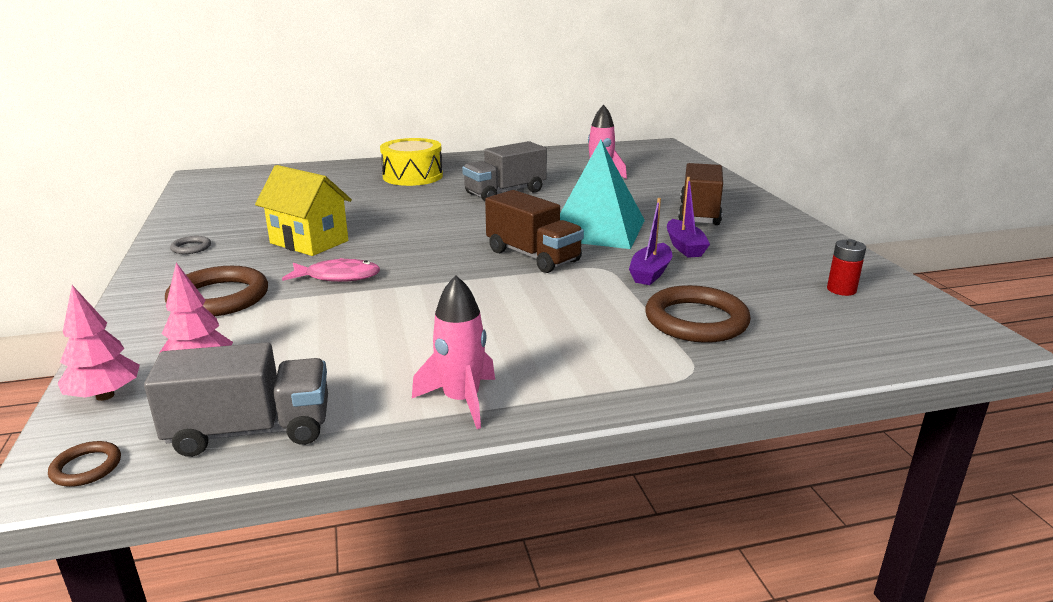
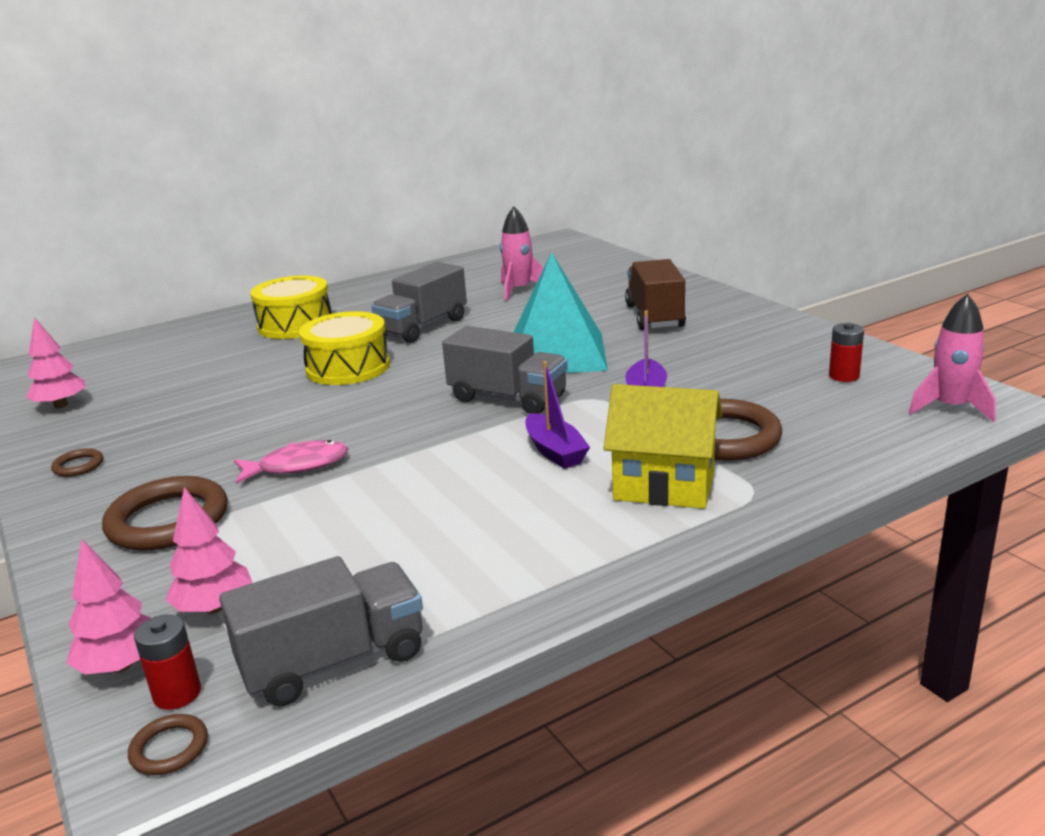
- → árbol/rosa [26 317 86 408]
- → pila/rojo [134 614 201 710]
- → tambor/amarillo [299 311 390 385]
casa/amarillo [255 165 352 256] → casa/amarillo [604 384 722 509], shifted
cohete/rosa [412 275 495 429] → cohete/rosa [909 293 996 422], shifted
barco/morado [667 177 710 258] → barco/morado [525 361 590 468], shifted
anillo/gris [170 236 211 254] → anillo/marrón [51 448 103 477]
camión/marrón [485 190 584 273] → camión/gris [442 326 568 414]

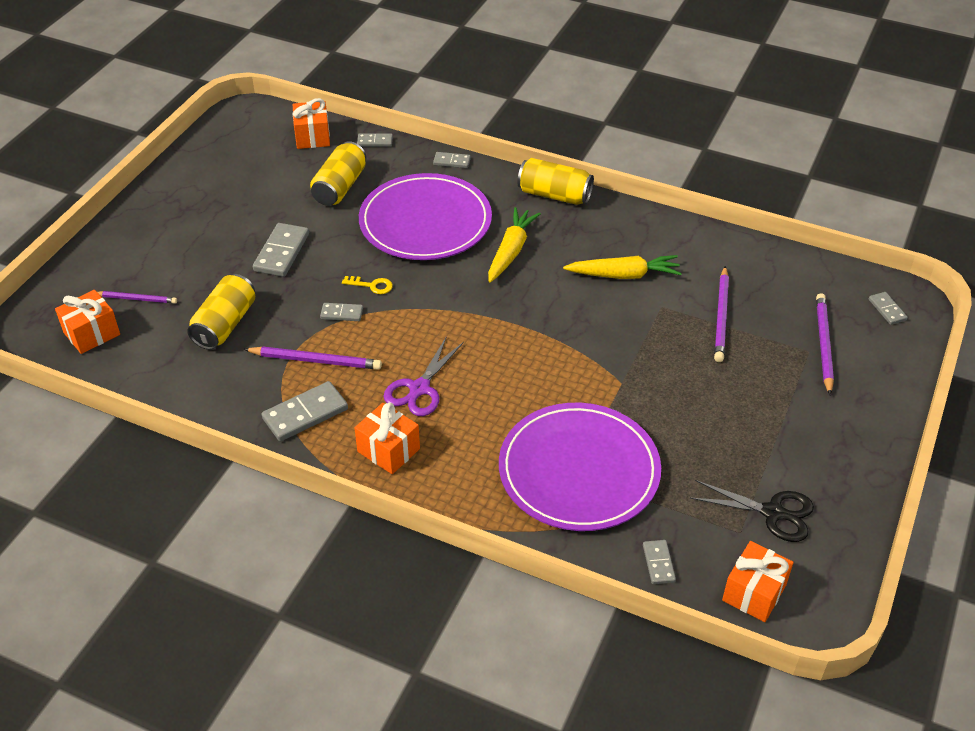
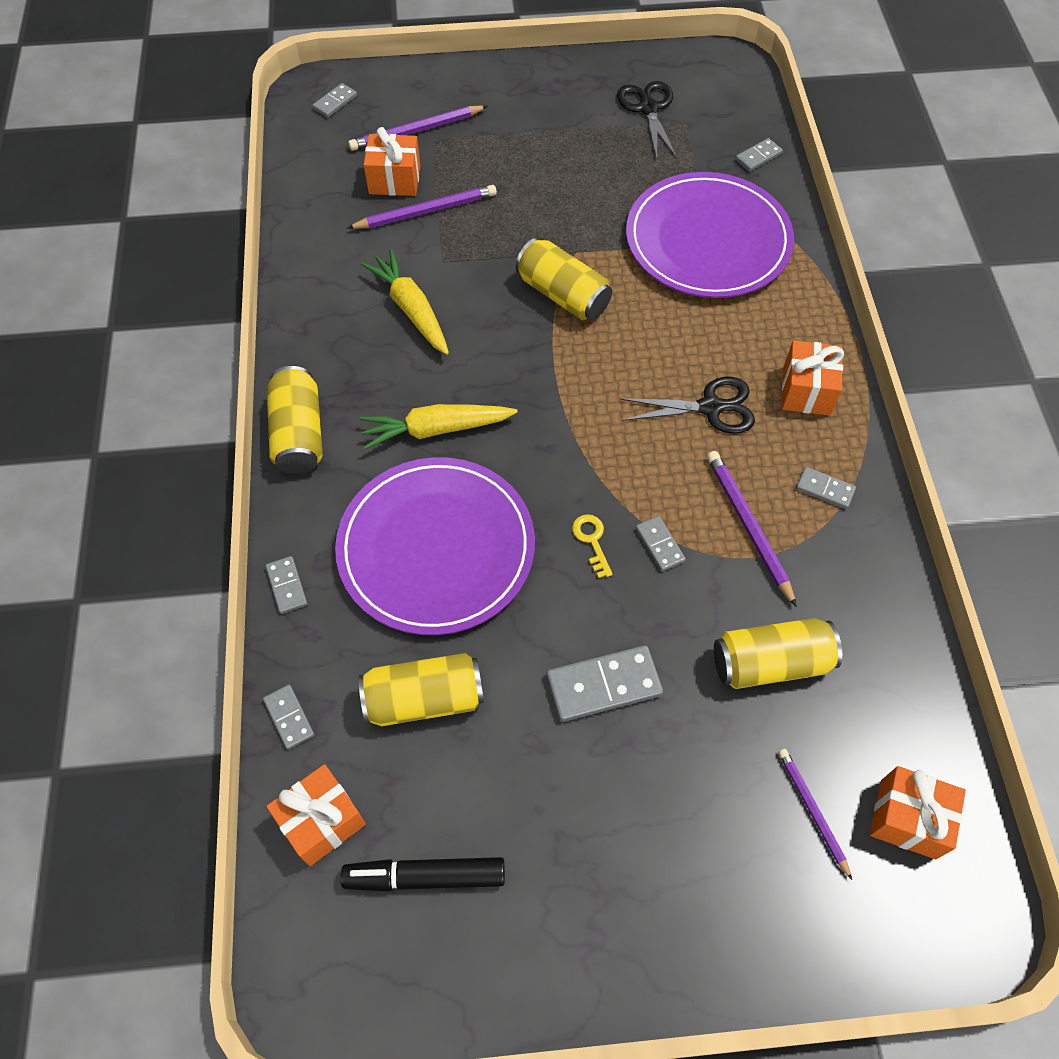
- → rotulador/negro [341 857 505 892]
- → lata/amarillo [516 238 612 320]
regalo/naranja [722 541 794 622] → regalo/naranja [364 127 420 196], shifted
tijeras/morado [383 338 464 416] → tijeras/negro [620 377 755 434]
ficha de dominó/gris [262 381 348 442] → ficha de dominó/gris [796 467 856 509], x0.56

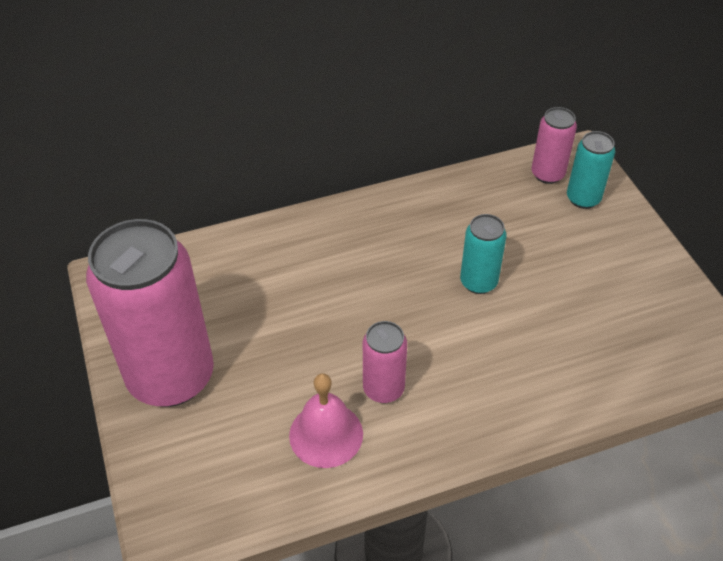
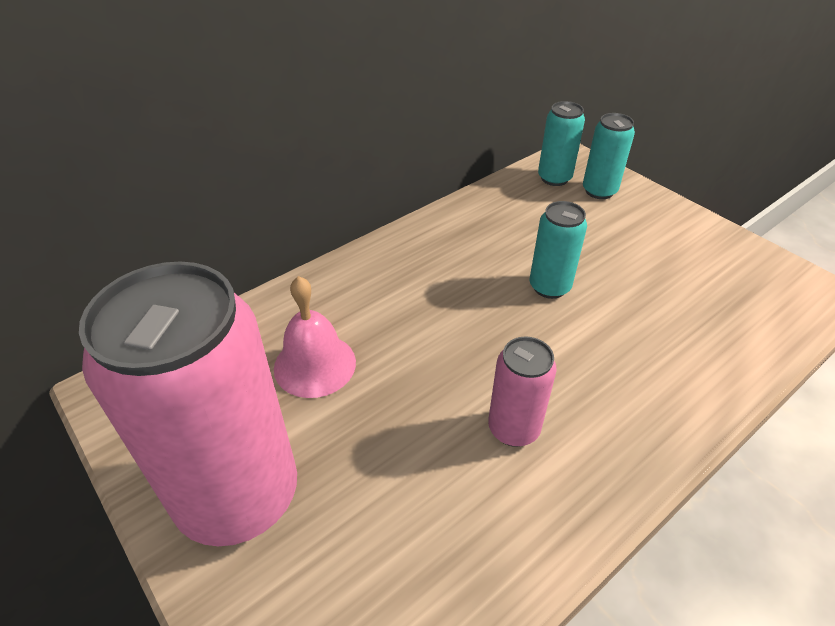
campana/rosa [289 373 363 468] → campana/rosa [274 276 356 398], shifted
lata/rosa [531 107 577 184] → lata/turquesa [538 101 585 186]

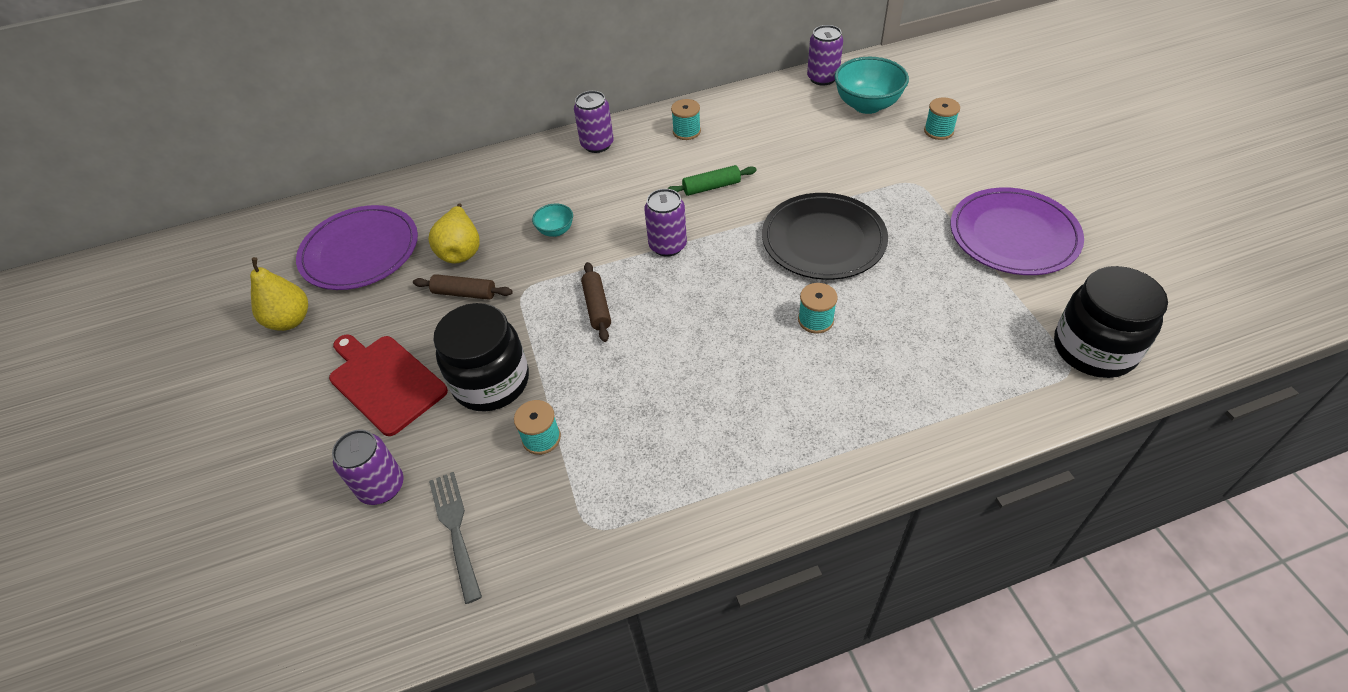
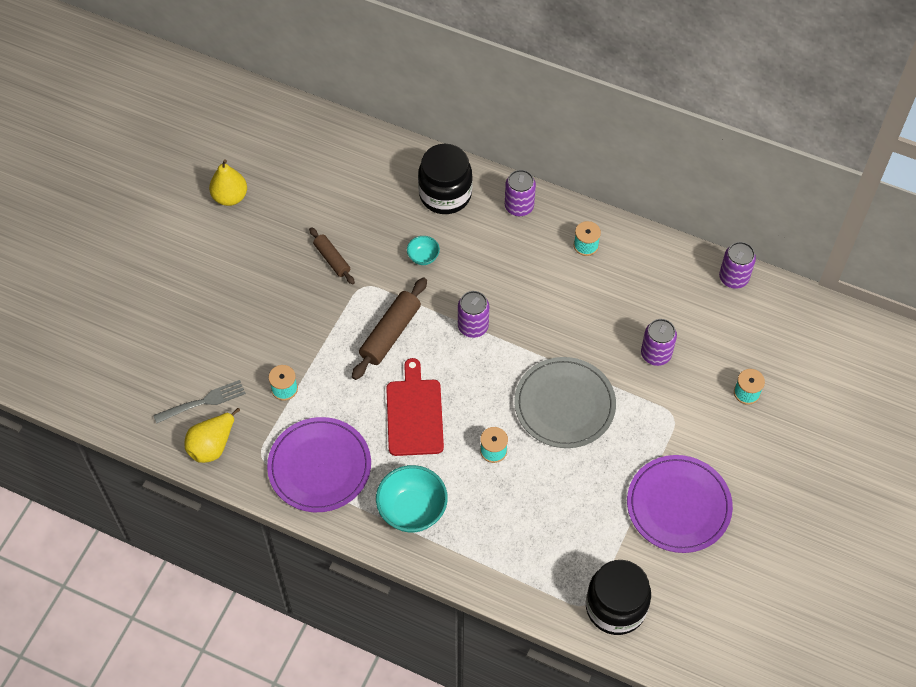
rodillo/verde [667 165 757 196] → -
plato/morado [296 205 418 290] → plato/morado [267 417 371 512], shifted
tabla de cortar/rojo [329 334 448 436] → tabla de cortar/rojo [386 358 444 456], shifted
lata/morado [332 430 404 505] → lata/morado [641 319 677 366], shifted
pera/amarillo [429 203 480 264] → pera/amarillo [184 408 240 463], shifted
tarro/negro [433 303 529 412] → tarro/negro [418 144 472 214], shifted
cuenco/turquesa [834 57 909 114] → cuenco/turquesa [376 465 448 533], shifted
plato/negro [762 193 888 280] → plato/gris [514 357 616 448]
tenedor/gris [429 472 482 604] → tenedor/gris [153 380 246 424], 45 degrees clockwise
rodillo/marrón [581 262 611 342] → rodillo/marrón [352 277 427 380], x1.63

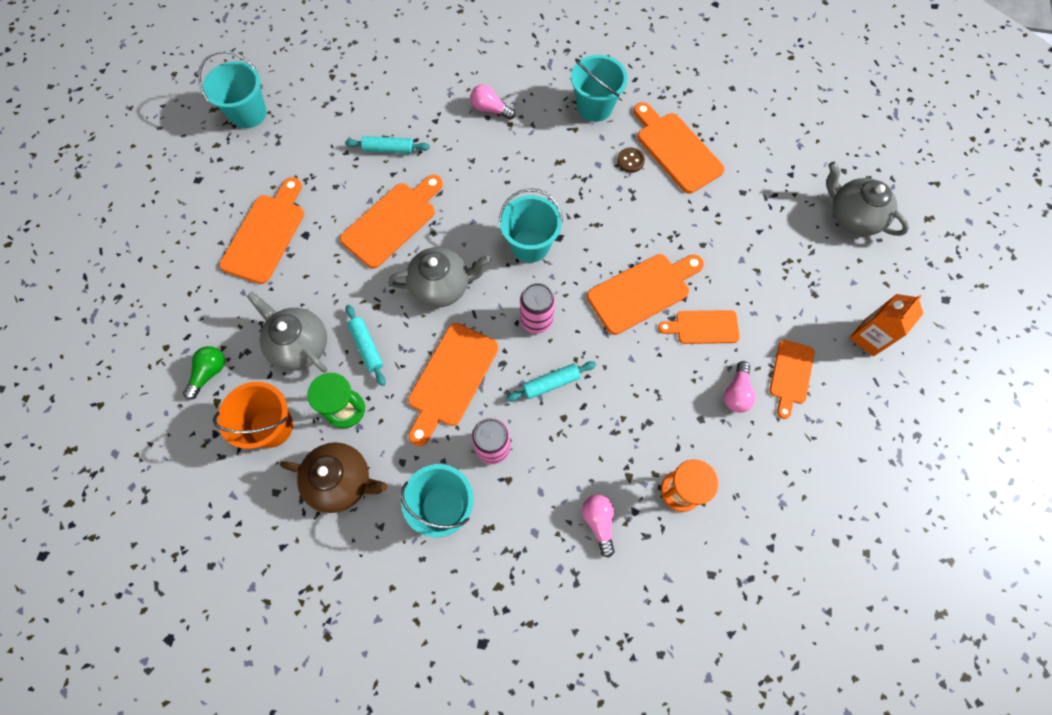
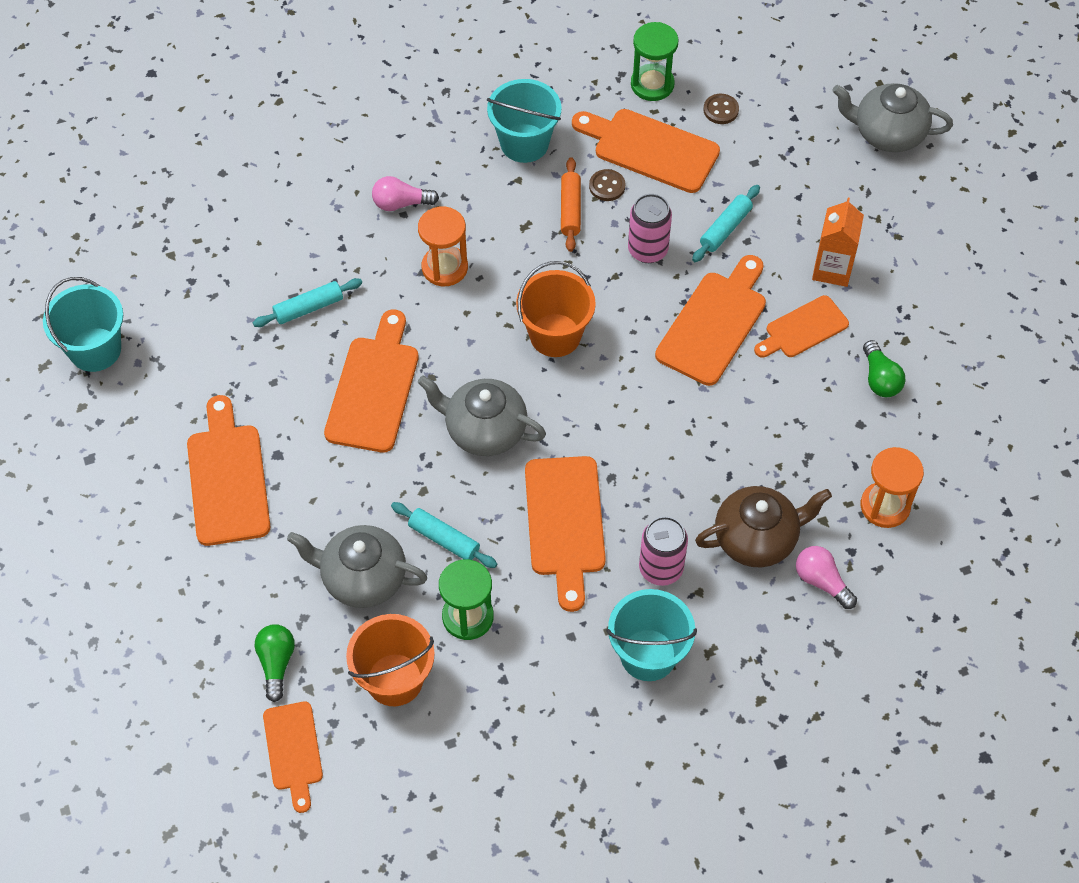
- → reloj de arena/naranja [418 206 468 286]
- → rodillo/naranja [561 157 581 252]
- → reloj de arena/verde [631 22 678 101]
- → botón/marrón [704 94 739 124]
tetera/marrón [280 442 388 513] → tetera/marrón [695 486 832 567], shifted
rodillo/turquesa [506 361 596 402] → rodillo/turquesa [692 185 760 262], shifted
lata/rosa [520 283 555 334] → lata/rosa [628 194 672 263], shifted
tabla de cortar/naranja [769 340 815 419] → tabla de cortar/naranja [263 702 323 813], shifted
cartón de leche/naranja [850 294 924 356] → cartón de leche/naranja [812 198 864 287], shifted
balde/turquesa [499 188 563 263] → balde/naranja [516 261 596 357]
bombilla/rosa [724 361 756 413] → bombilla/verde [863 340 905 397]
tetera/gris [388 247 491 308] → tetera/gris [418 375 546 456], 120 degrees counterclockwise

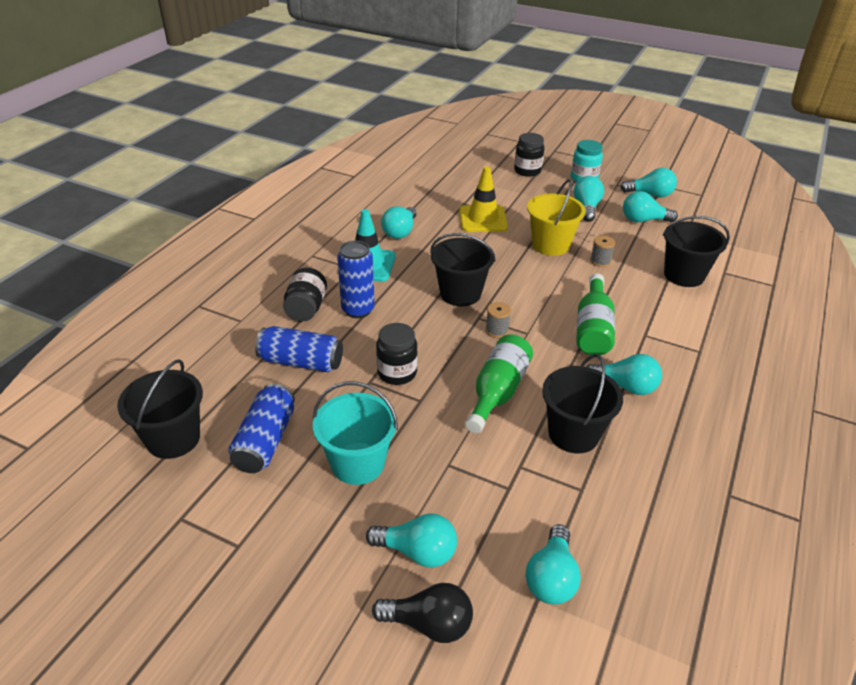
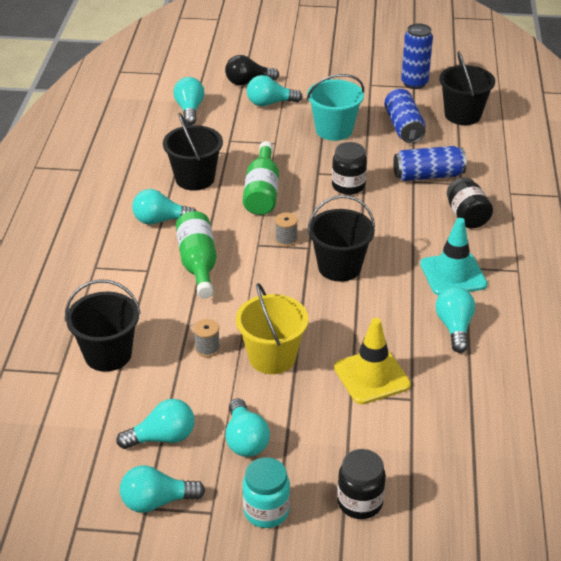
lata/azul [337 241 375 318] → lata/azul [401 23 433 89], shifted

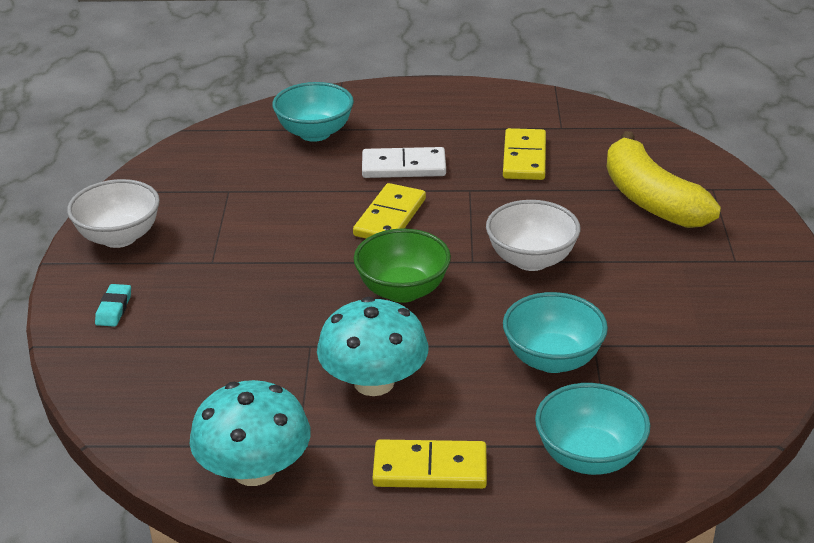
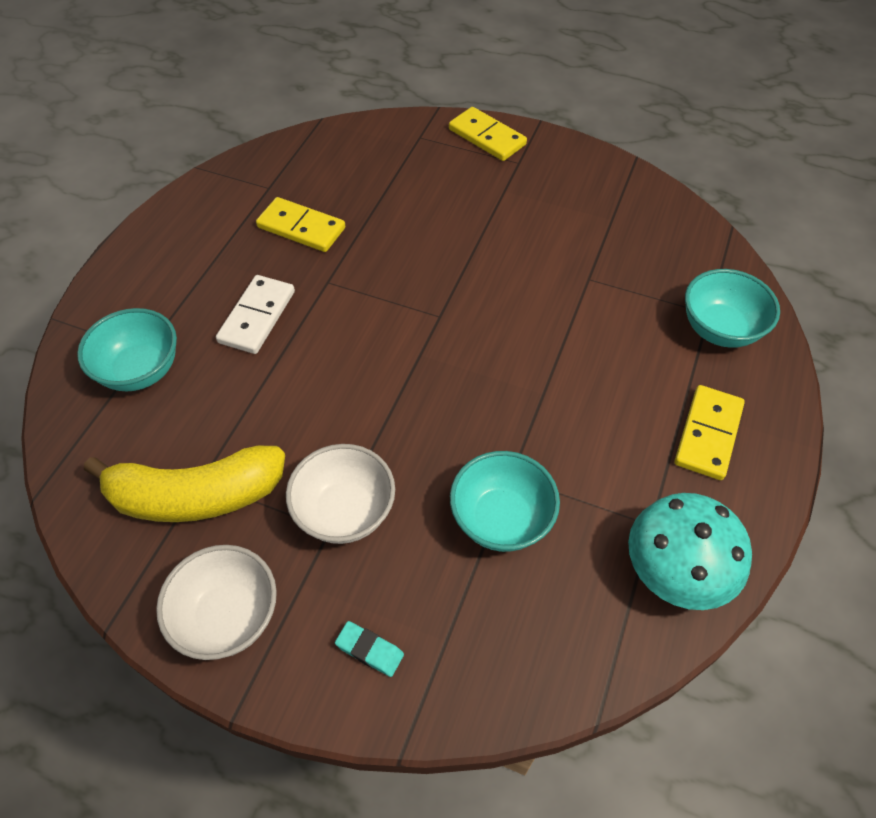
seta/turquesa [317 297 429 396] → -
cuenco/verde [354 228 451 303] → -
ficha de dominó/amarillo [353 183 426 239] → ficha de dominó/amarillo [449 107 527 161], shifted
cuenco/blanco [486 200 580 271] → cuenco/blanco [286 444 395 544], shifted
cuenco/turquesa [503 292 608 373] → cuenco/turquesa [450 451 560 552], shifted
plátano/amarillo [607 131 721 228] → plátano/amarillo [84 446 285 522], shifted

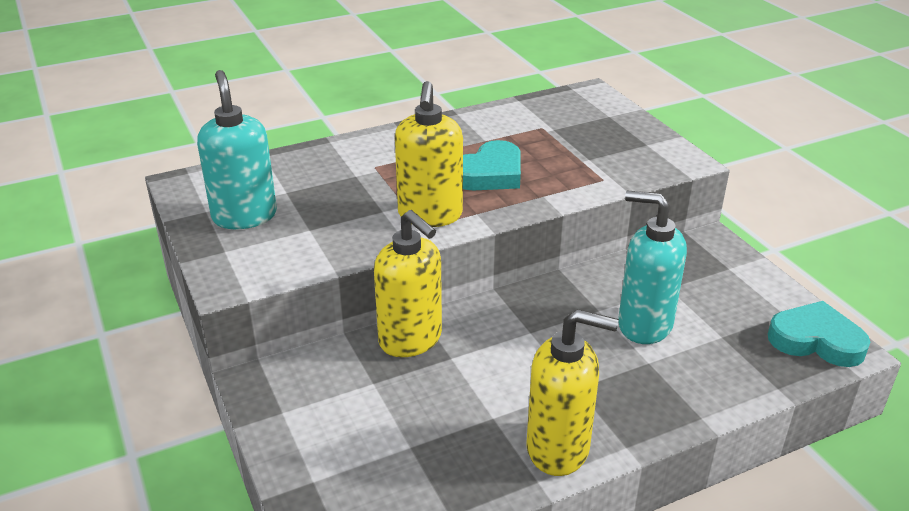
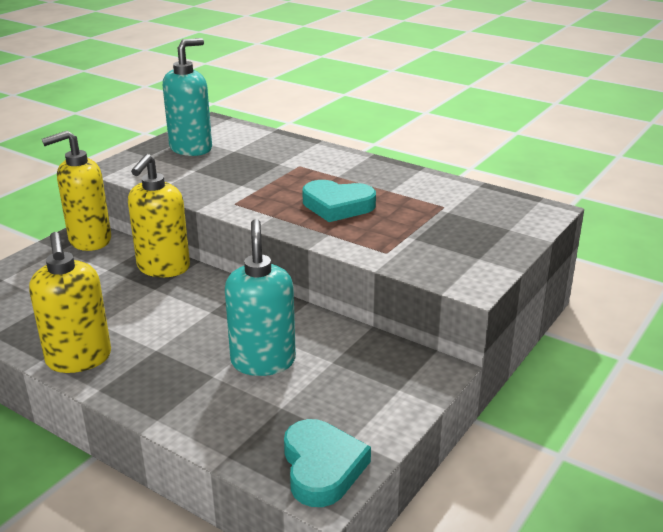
dispensador de jabón/amarillo [395 81 463 227] → dispensador de jabón/amarillo [42 130 111 251], shifted

